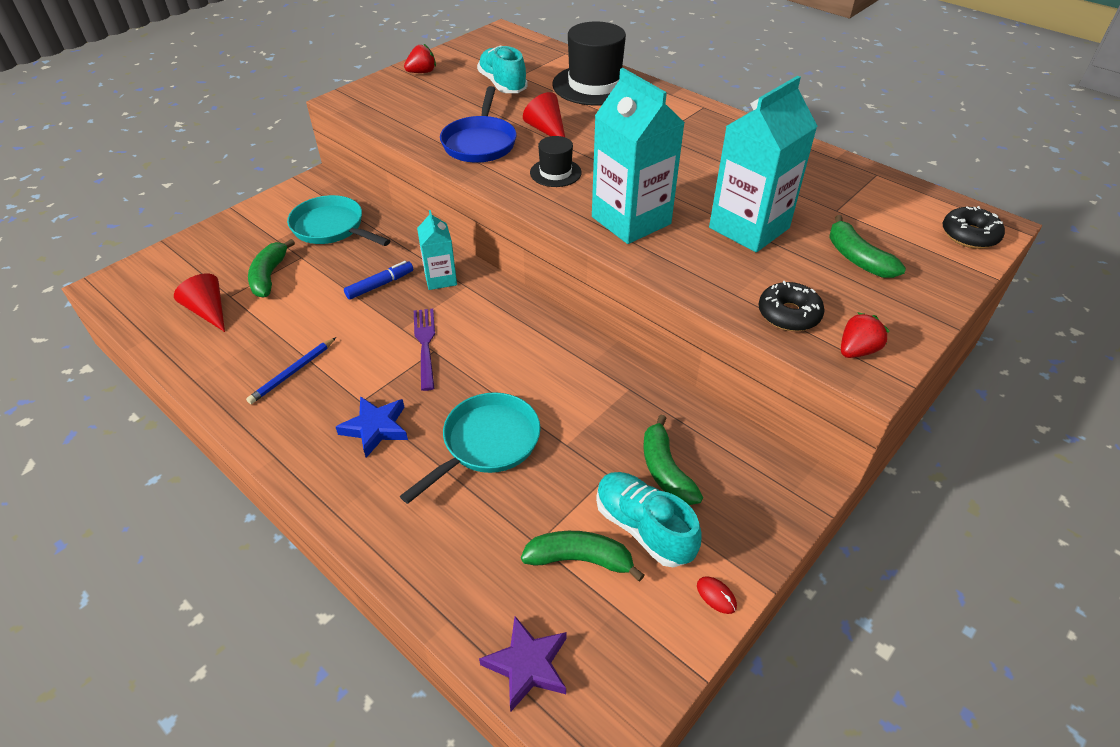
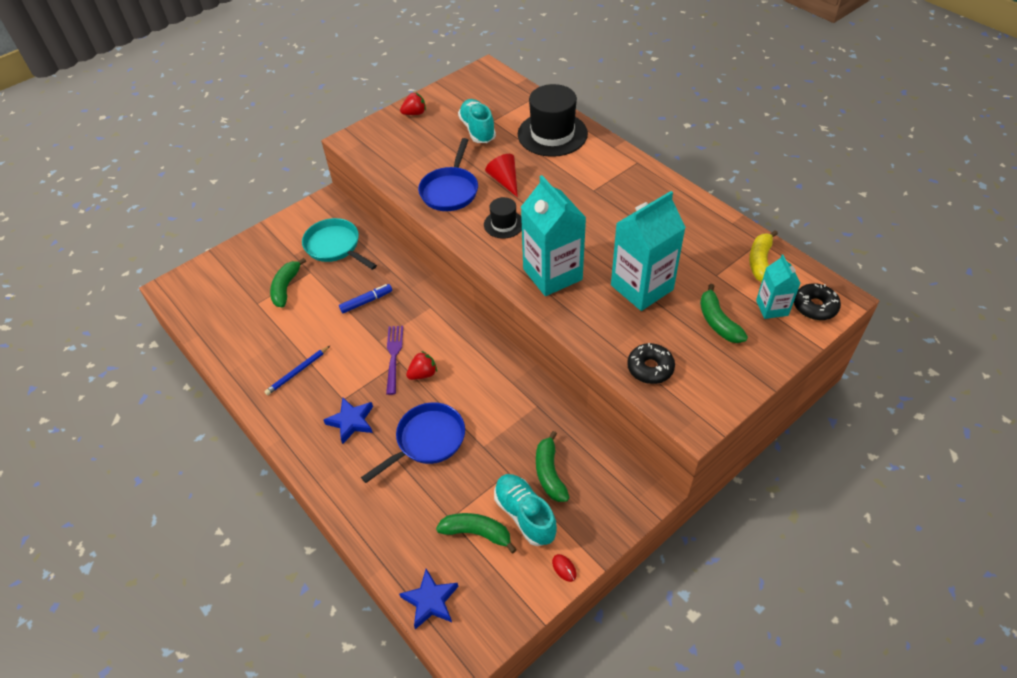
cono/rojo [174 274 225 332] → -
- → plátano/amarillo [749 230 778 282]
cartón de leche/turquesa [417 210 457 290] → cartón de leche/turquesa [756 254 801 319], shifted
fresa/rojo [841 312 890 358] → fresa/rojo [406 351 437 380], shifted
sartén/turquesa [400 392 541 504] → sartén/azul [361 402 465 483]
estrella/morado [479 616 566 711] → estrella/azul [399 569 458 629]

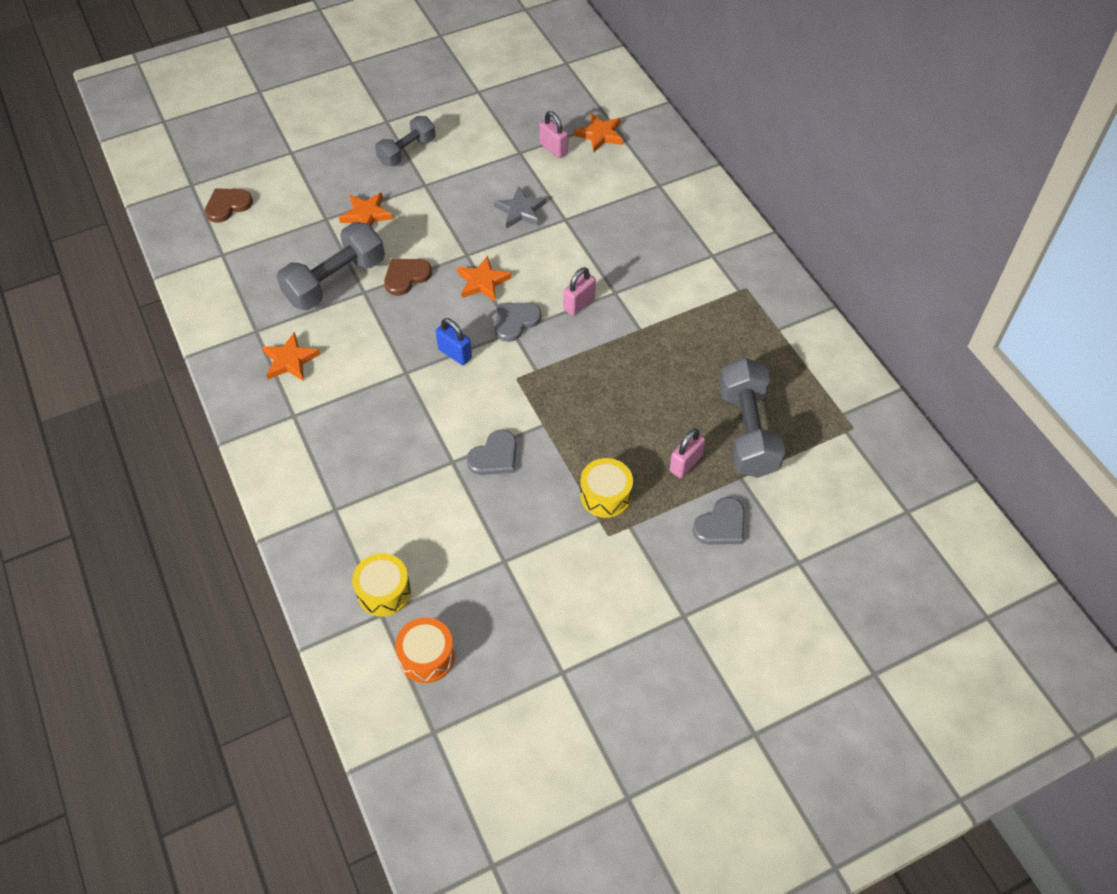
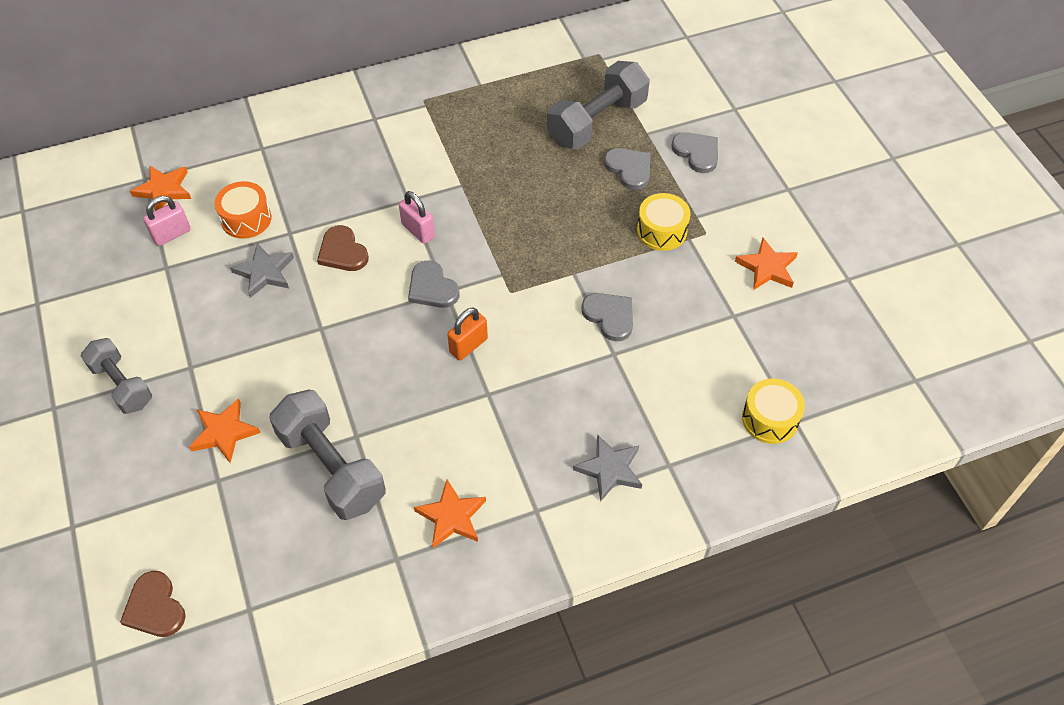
- → estrella/gris [573 434 642 502]
corazón/marrón [384 259 432 296] → corazón/marrón [317 225 369 271], shifted
tambor/naranja [395 617 455 683] → tambor/naranja [215 181 271 239], shifted
estrella/naranja [457 256 512 302] → estrella/naranja [735 238 798 290], shifted
candado/rosa [669 428 705 478] → corazón/gris [604 148 651 190]
candado/azul [436 318 472 365] → candado/naranja [447 308 488 360]
mancuerna/gris [719 358 785 478] → mancuerna/gris [547 61 650 149], 45 degrees counterclockwise

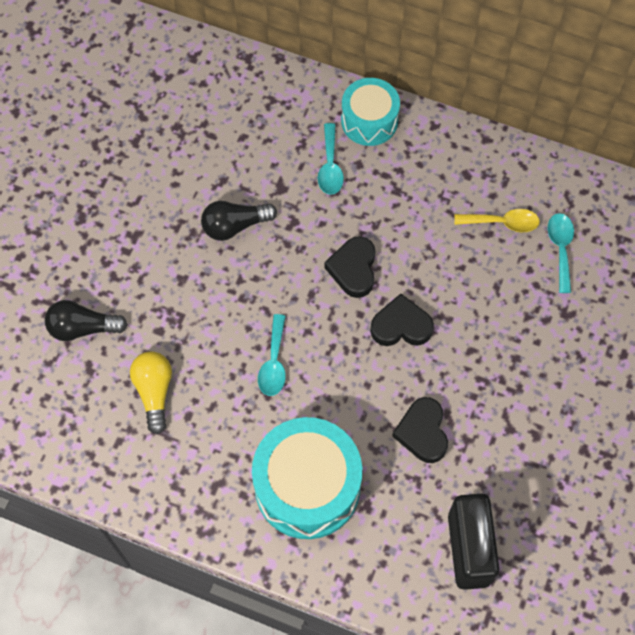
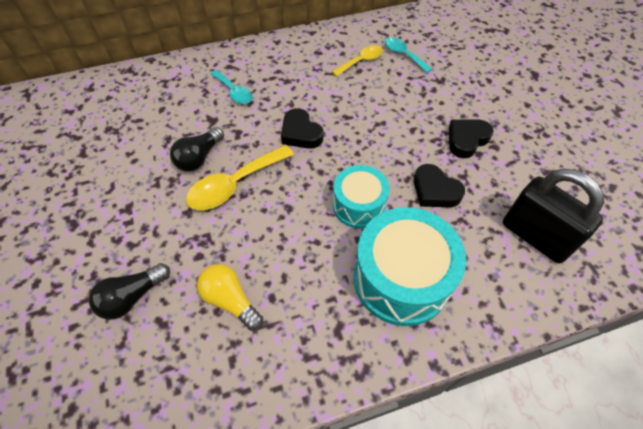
cuchara/turquesa [258 314 286 396] → -
- → cuchara/amarillo [186 145 294 210]
tambor/turquesa [341 78 400 146] → tambor/turquesa [333 165 390 229], shifted
corazón/negro [370 293 434 346] → corazón/negro [449 120 493 158], shifted

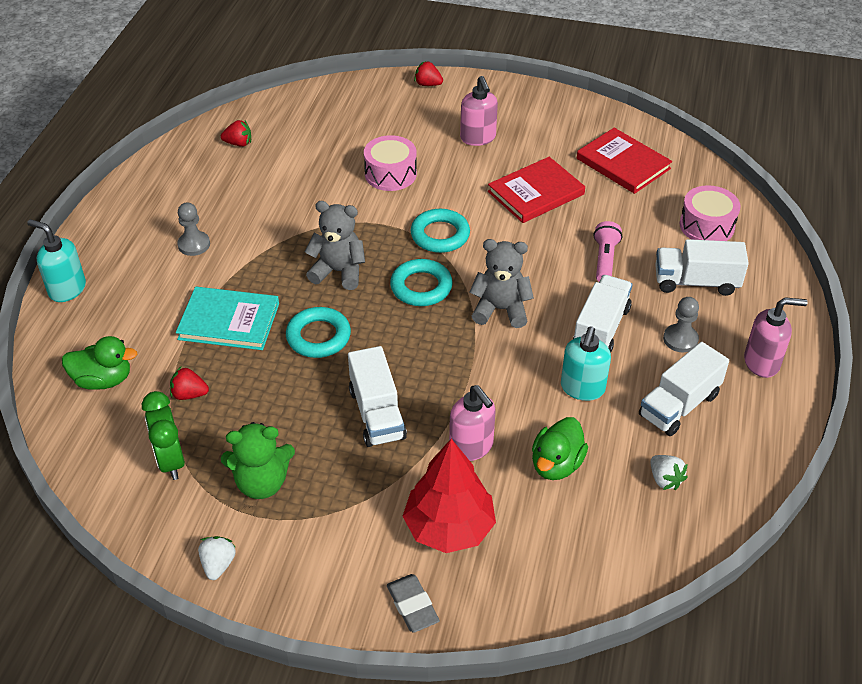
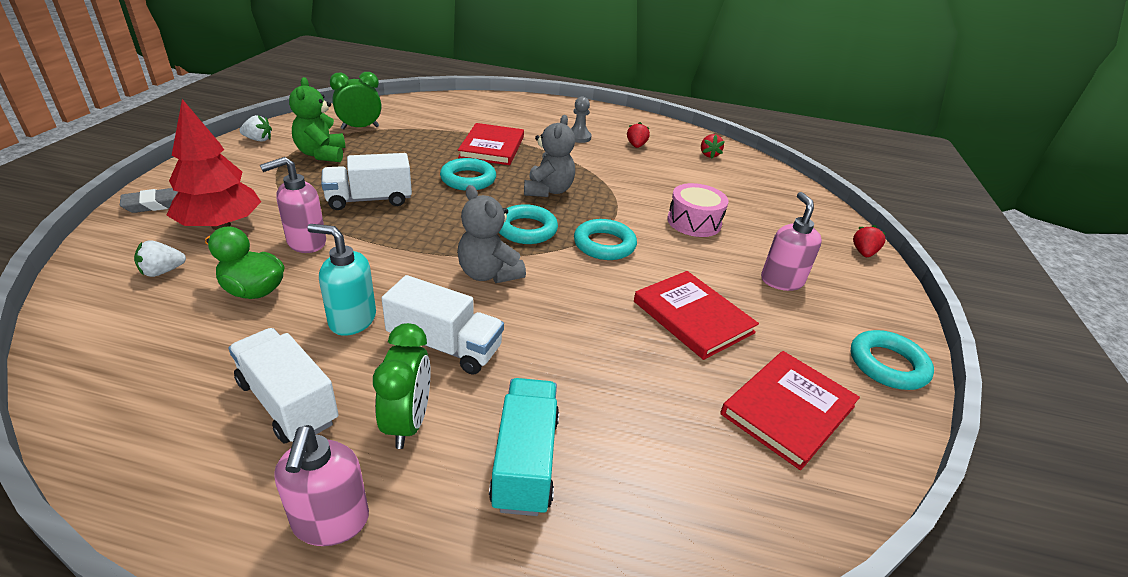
dispensador de jabón/turquesa [27 219 86 302] → -
pato/verde [62 336 137 390] → -
lámpara de mano/rosa [593 221 622 282] → -
tambor/rosa [680 185 741 241] → -
- → anillo/turquesa [851 330 934 390]
fresa/rojo [170 367 209 400] → fresa/rojo [627 122 650 148], shifted
fresa/blanco [650 455 688 490] → fresa/blanco [134 240 186 277], shifted
peón/gris [663 297 699 352] → despertador/verde [373 323 431 449]
libro/turquesa [176 287 279 350] → libro/rojo [458 123 524 165]
camión/blanco [655 239 749 296] → camión/turquesa [489 378 559 516]
dispensador de jabón/rosa [460 76 498 146] → dispensador de jabón/rosa [761 192 822 291], 105 degrees clockwise
osito/gris [469 239 534 328] → osito/gris [457 185 526 283], 135 degrees clockwise

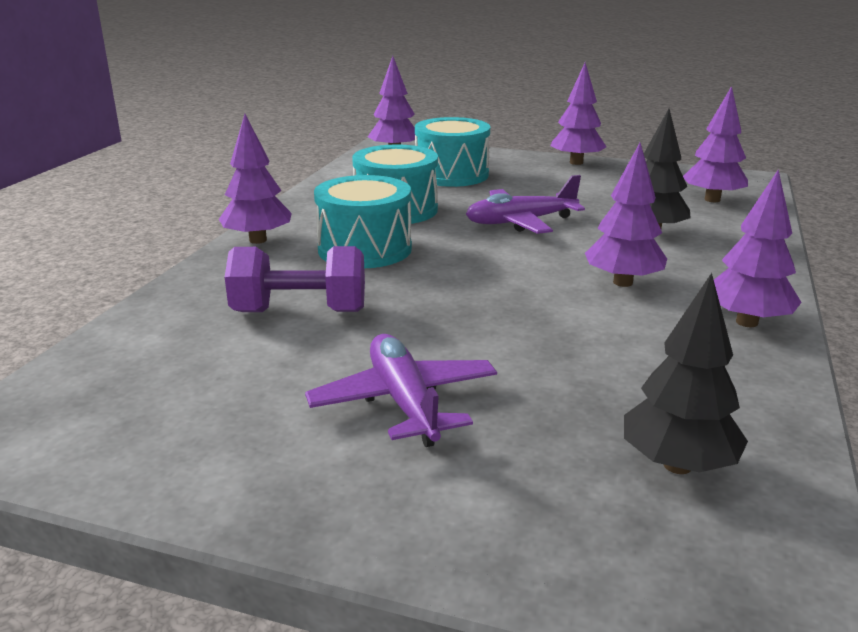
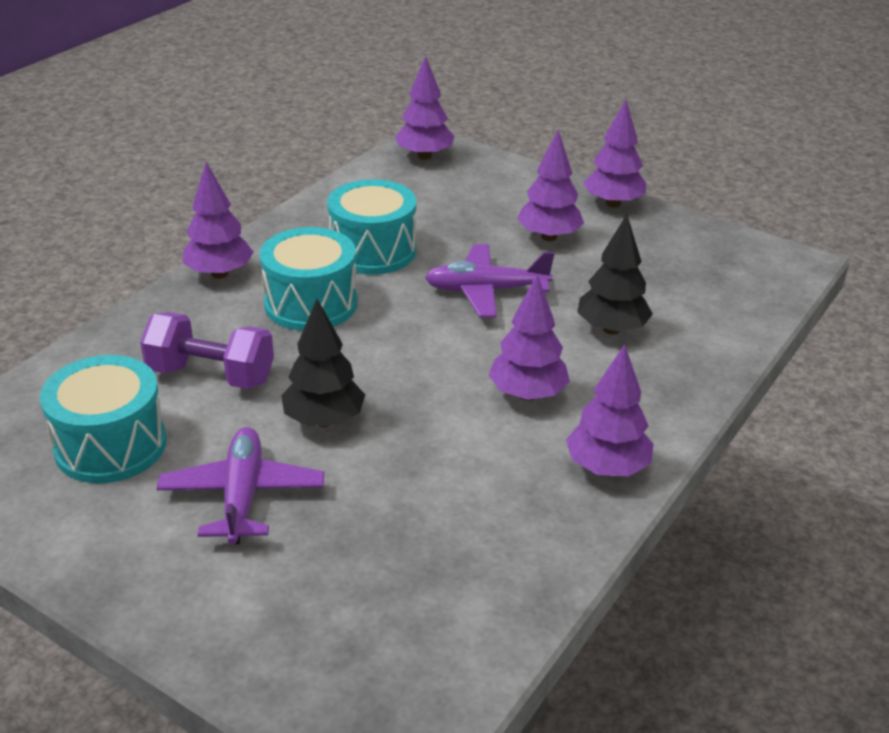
tambor/turquesa [415 117 490 187] → tambor/turquesa [40 355 167 483], shifted
árbol/negro [624 273 748 474] → árbol/negro [281 299 365 427], shifted
árbol/morado [683 86 748 202] → árbol/morado [517 130 584 241], shifted

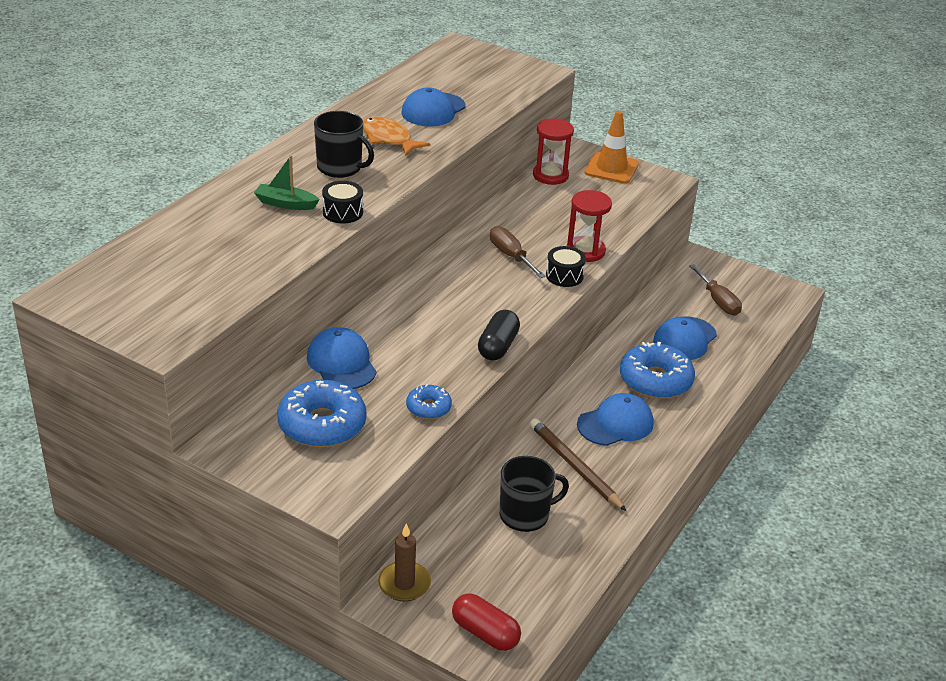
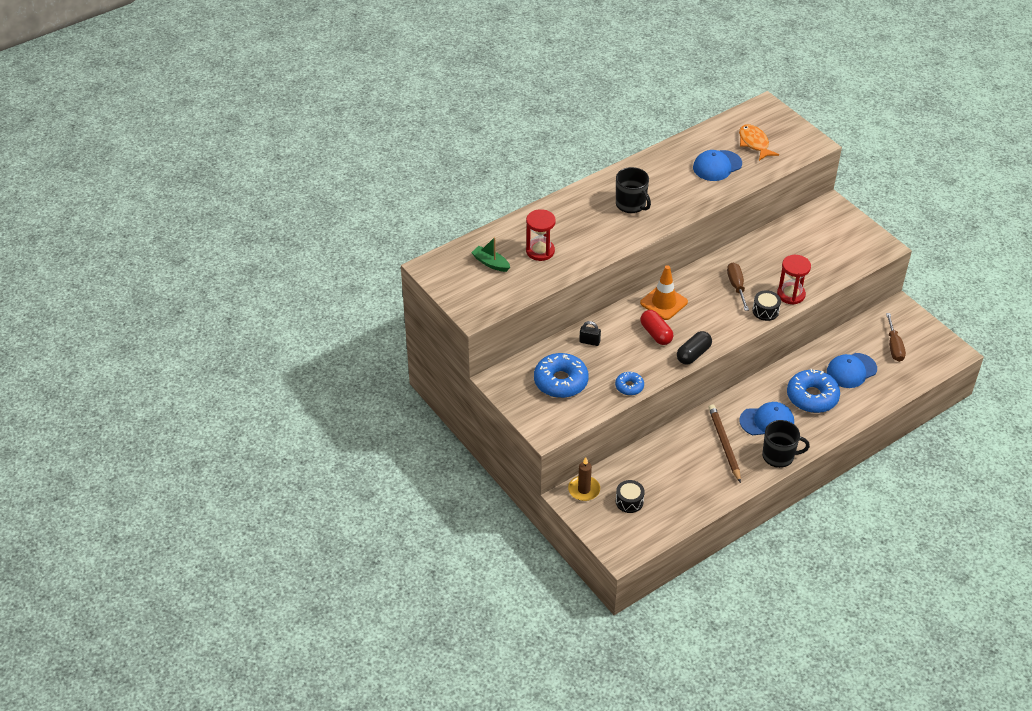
barco/verde [254 155 320 210] → barco/verde [471 237 510 272], shifted
tambor/negro [322 181 363 223] → tambor/negro [616 480 645 513], shifted
pez/naranja [363 117 430 156] → pez/naranja [739 124 779 161], shifted
cápsula/rojo [452 593 521 651] → cápsula/rojo [640 310 673 345], shifted
taza/negro [500 456 569 532] → taza/negro [762 420 810 468], shifted
reloj de arena/rojo [533 118 574 185] → reloj de arena/rojo [526 209 556 261], shifted
cono de tráfico/naranja [585 111 639 184] → cono de tráfico/naranja [640 265 688 320], shifted
gorra/azul [307 327 377 389] → candado/negro [579 321 601 346]

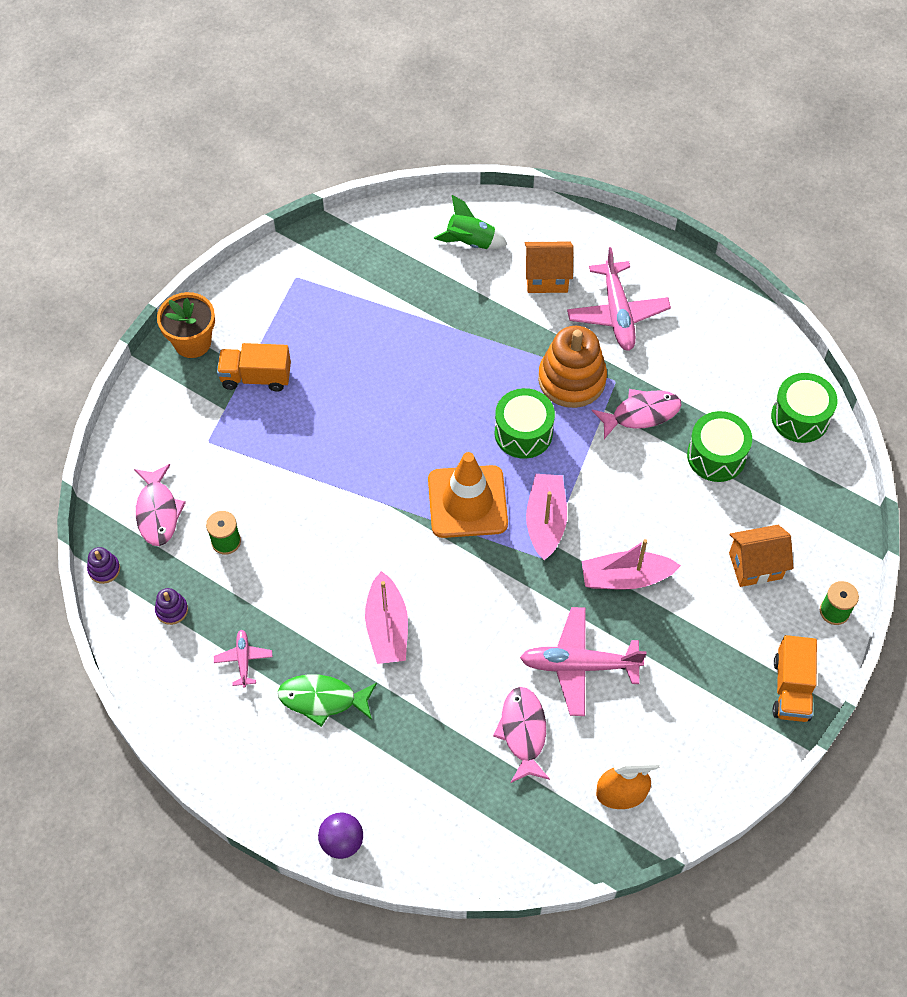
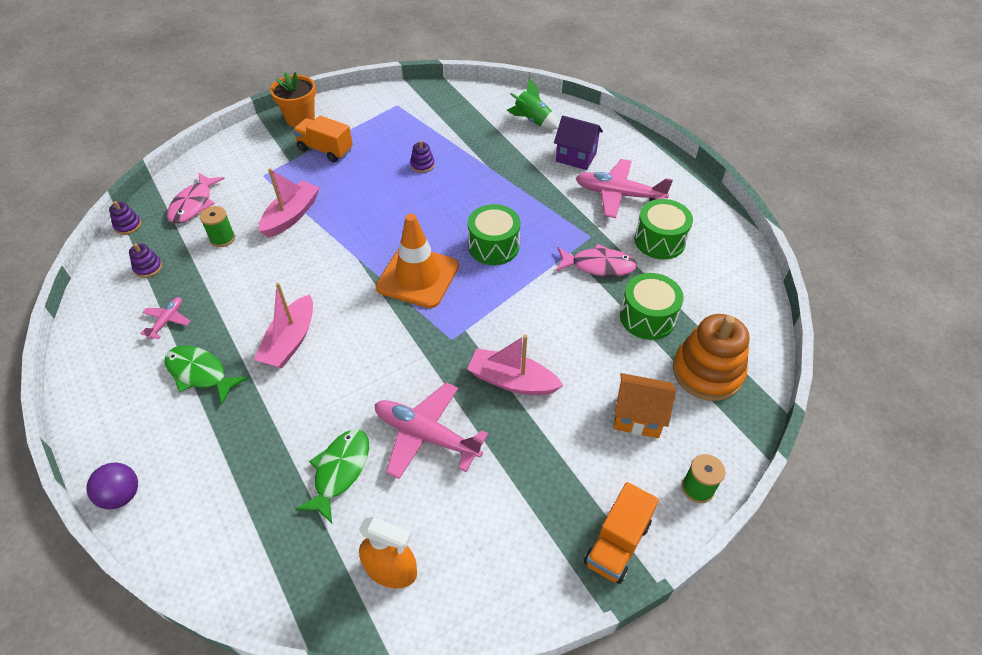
- → juguete apilable/morado [410 140 435 173]
barco/rosa [526 474 567 560] → barco/rosa [259 168 320 238], shifted
juguete apilable/naranja [538 326 607 408] → juguete apilable/naranja [673 314 750 401], shifted
tambor/verde [771 373 837 443] → tambor/verde [635 199 693 259], shifted
pez/rosa [493 687 550 783] → pez/verde [295 429 369 523]
casa/naranja [525 242 574 293] → casa/morado [554 116 603 170]
avión/rosa [567 247 671 351] → avión/rosa [576 159 673 218], 90 degrees clockwise

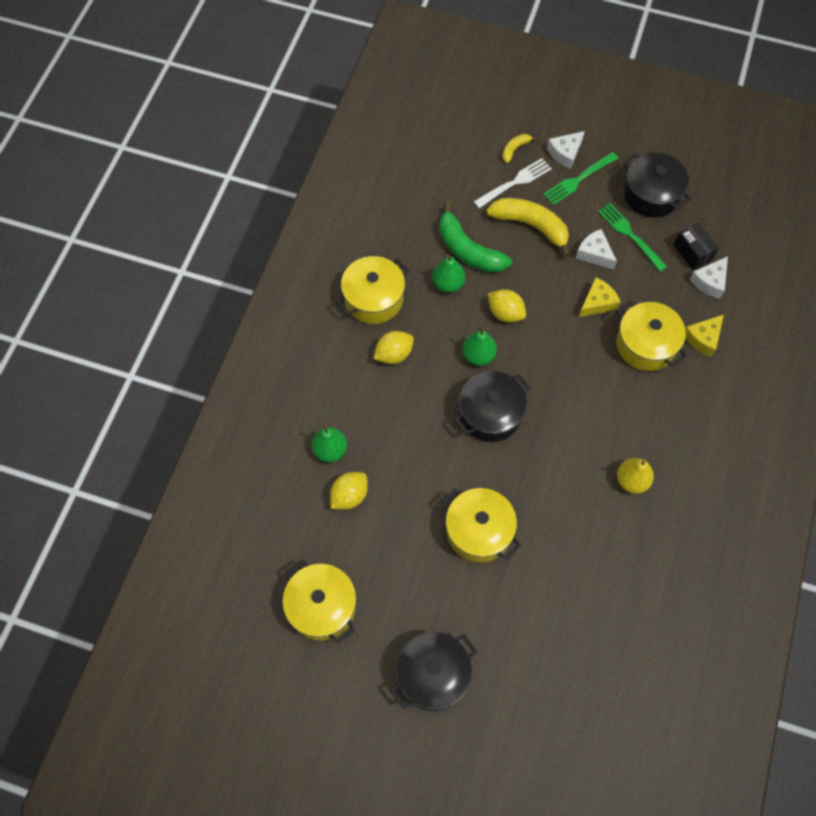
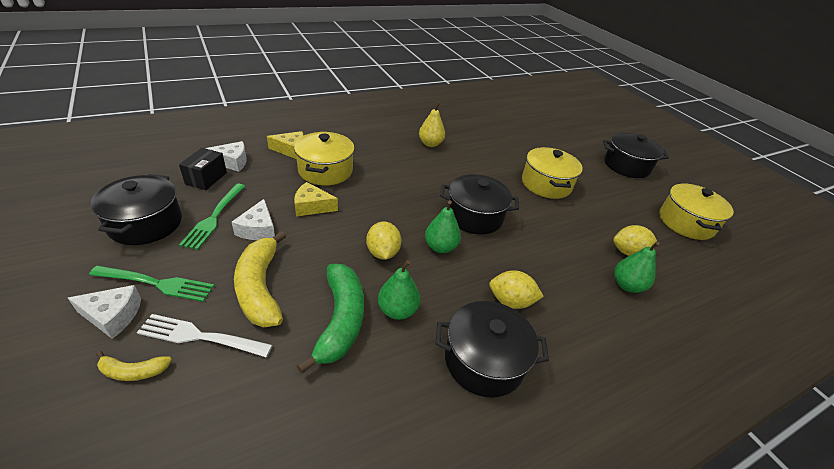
olla/amarillo [336 256 409 324] → olla/negro [436 301 549 398]

